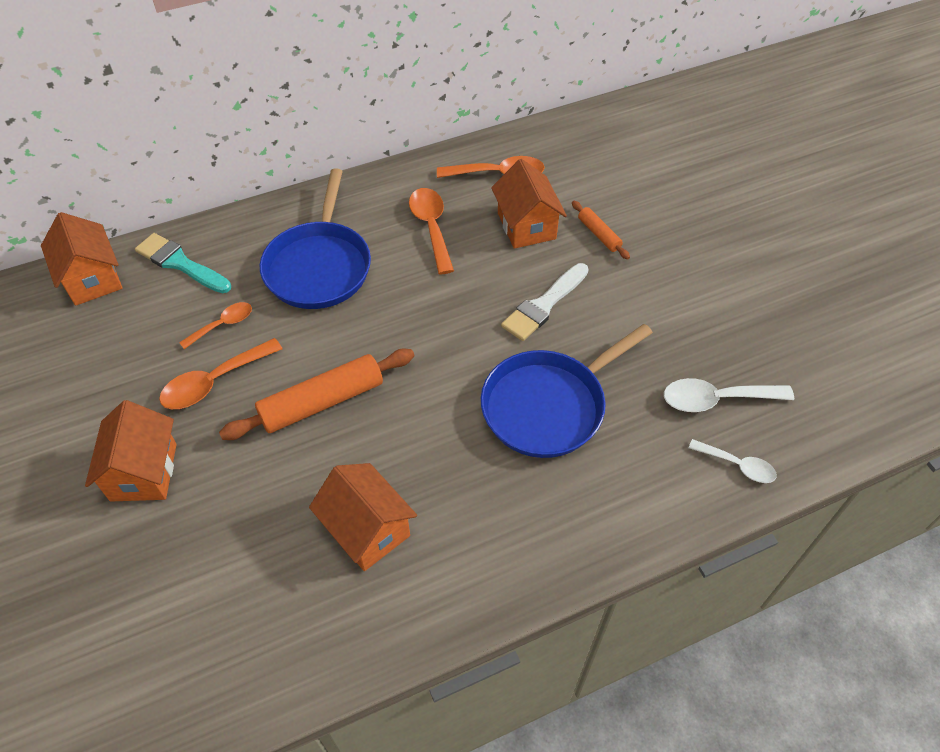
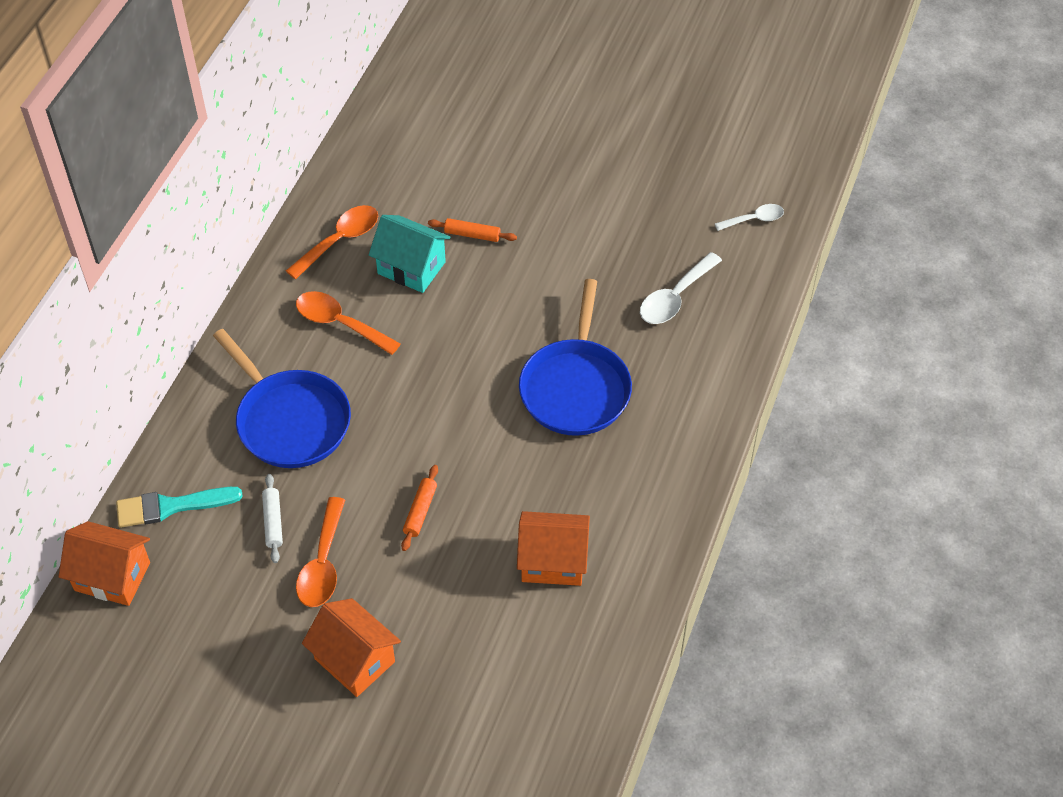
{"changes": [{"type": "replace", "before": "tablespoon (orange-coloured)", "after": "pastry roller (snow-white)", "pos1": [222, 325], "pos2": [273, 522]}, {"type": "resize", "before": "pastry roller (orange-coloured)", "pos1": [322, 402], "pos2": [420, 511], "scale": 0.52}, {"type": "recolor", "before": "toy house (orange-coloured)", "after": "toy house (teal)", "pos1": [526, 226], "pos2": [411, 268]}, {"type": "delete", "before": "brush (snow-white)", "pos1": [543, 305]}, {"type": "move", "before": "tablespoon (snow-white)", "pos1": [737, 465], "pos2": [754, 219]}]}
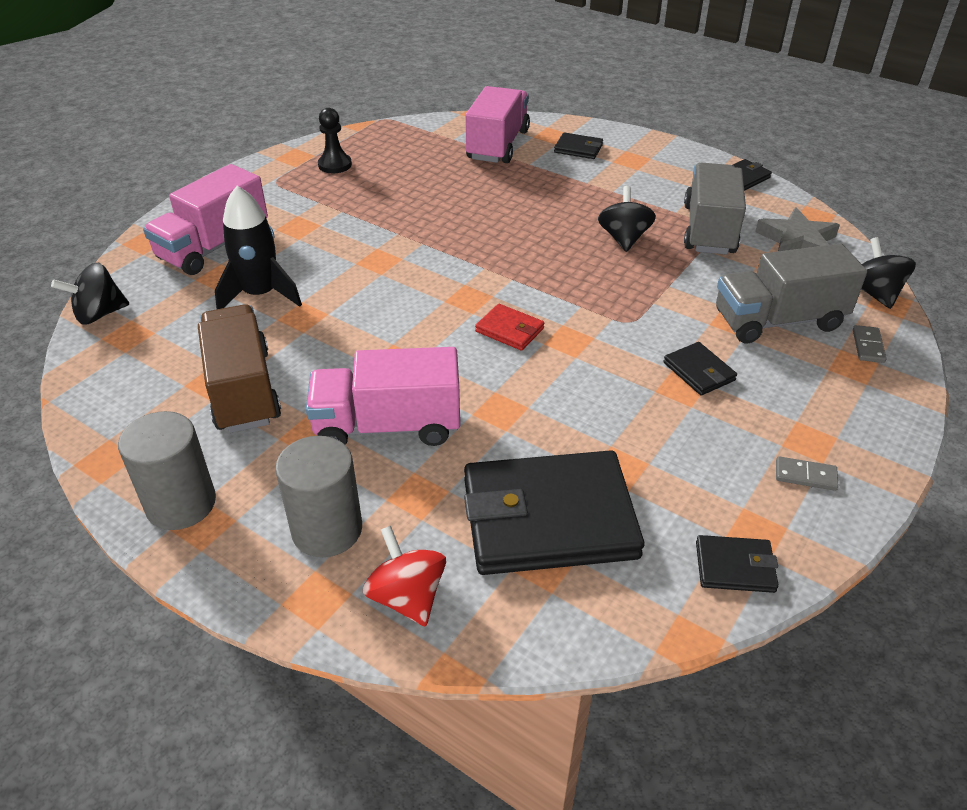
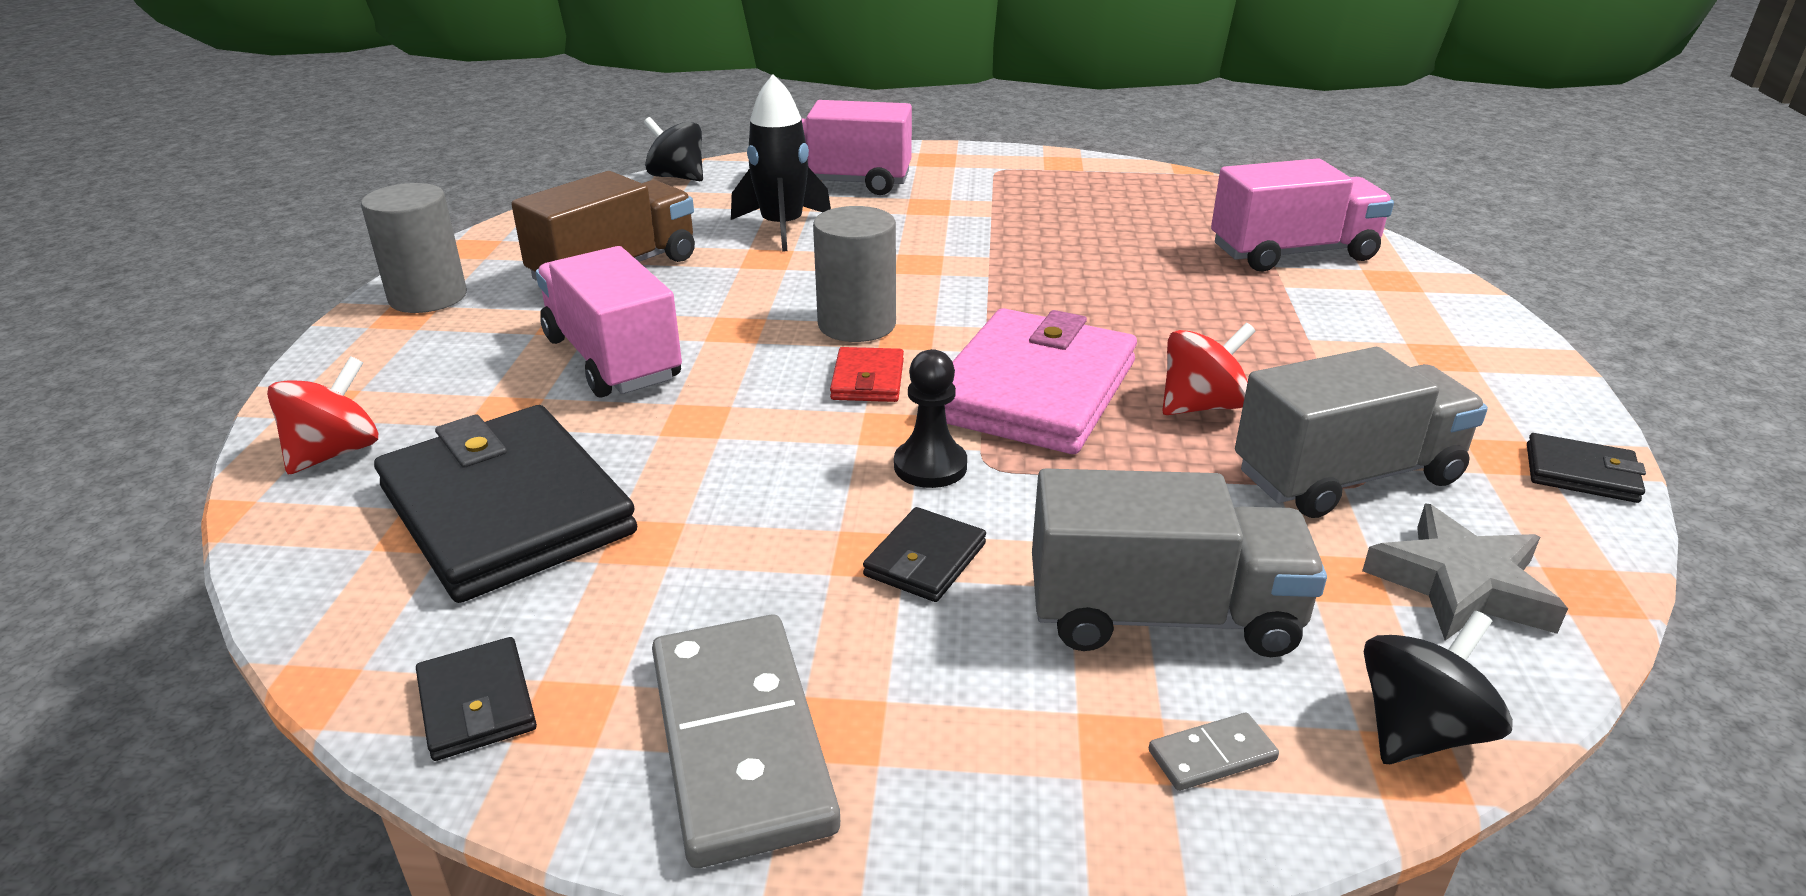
{"changes": [{"type": "move", "before": "cylinder shape (ash-grey)", "pos1": [327, 529], "pos2": [857, 324]}, {"type": "move", "before": "game pawn (black)", "pos1": [335, 165], "pos2": [930, 466]}, {"type": "delete", "before": "billfold (black)", "pos1": [578, 149]}, {"type": "recolor", "before": "spinning top (black)", "after": "spinning top (red)", "pos1": [624, 238], "pos2": [1201, 406]}, {"type": "rotate", "before": "truck (ash-grey)", "pos1": [778, 321], "pos2": [1162, 615], "turn": 135}, {"type": "resize", "before": "domino piece (ash-grey)", "pos1": [805, 476], "pos2": [739, 741], "scale": 2.46}, {"type": "insert", "after": "billfold (rose-pink)", "pos2": [1034, 390]}]}
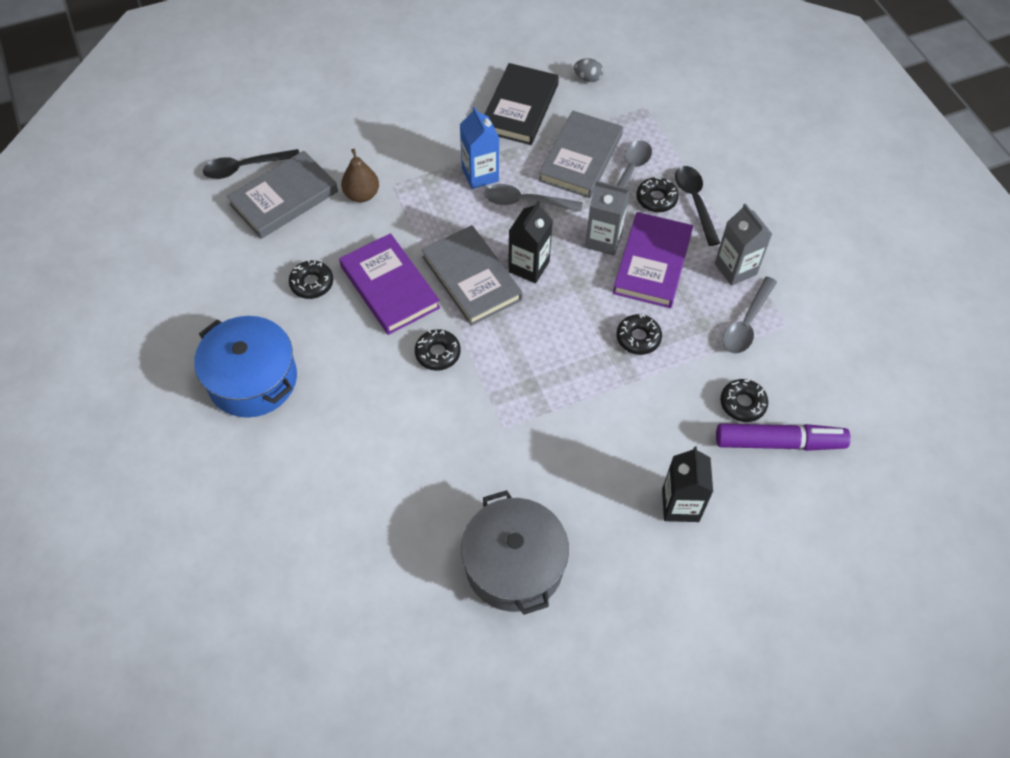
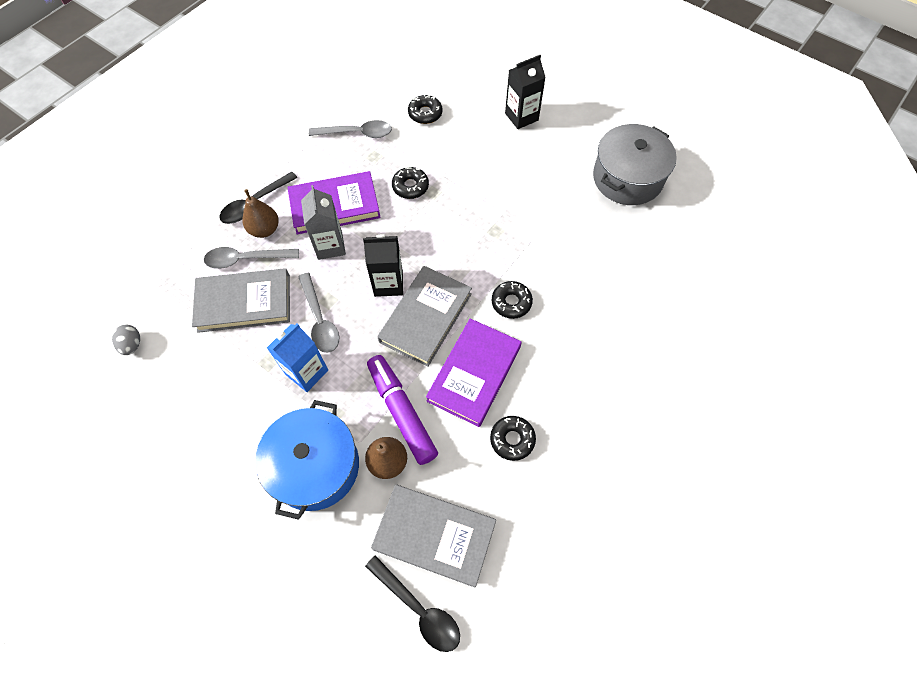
{"changes": [{"type": "move", "before": "stockpot (blue)", "pos1": [252, 379], "pos2": [315, 466]}, {"type": "delete", "before": "hardcover (black)", "pos1": [520, 108]}, {"type": "replace", "before": "glazed donut (black)", "after": "pear fruit (dark brown)", "pos1": [656, 199], "pos2": [265, 230]}, {"type": "delete", "before": "juice carton (ash-grey)", "pos1": [735, 269]}, {"type": "move", "before": "marker pen (royal purple)", "pos1": [779, 443], "pos2": [402, 411]}]}
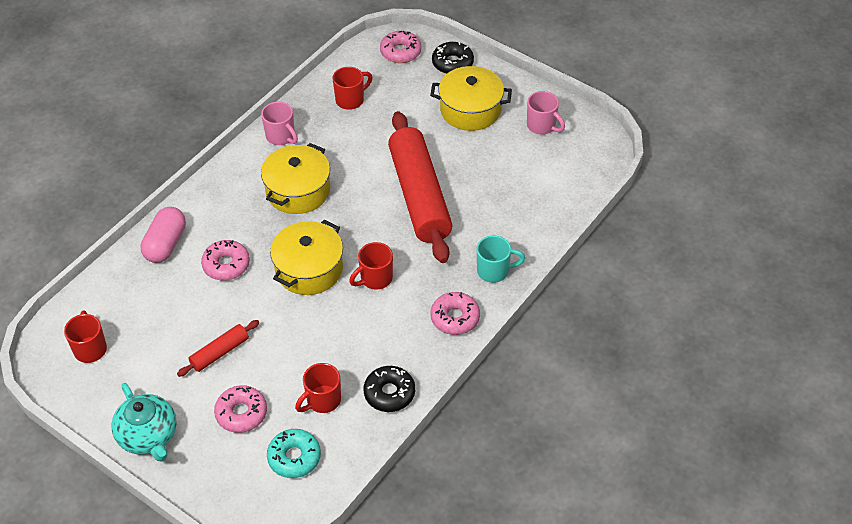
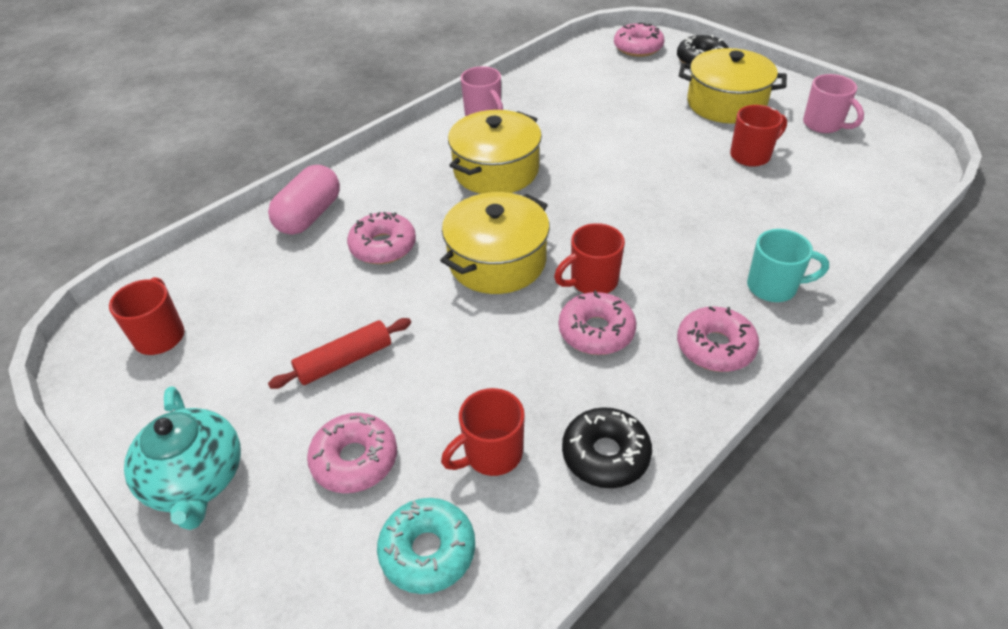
{"changes": [{"type": "move", "before": "coffee mug (red)", "pos1": [351, 100], "pos2": [751, 155]}, {"type": "delete", "before": "pastry roller (red)", "pos1": [420, 196]}, {"type": "insert", "after": "glazed donut (rose-pink)", "pos2": [596, 331]}]}
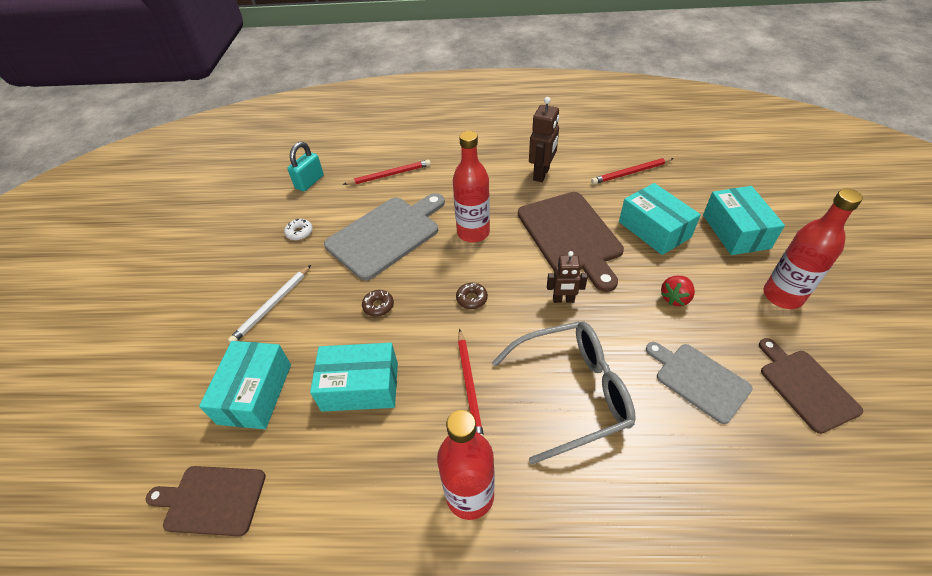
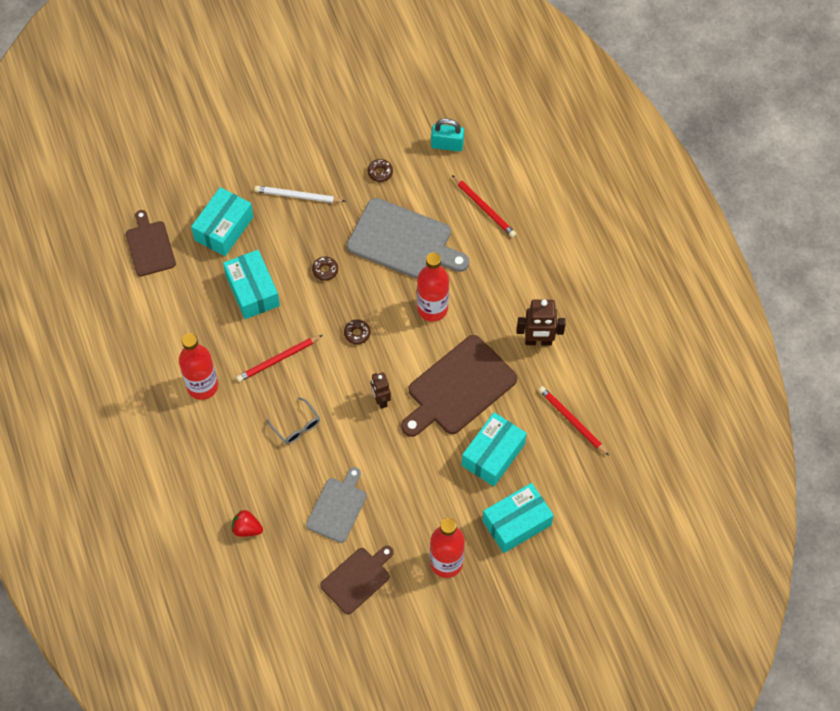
{"changes": [{"type": "rotate", "before": "box (teal)", "pos1": [255, 393], "pos2": [224, 228], "turn": -45}, {"type": "recolor", "before": "glazed donut (snow-white)", "after": "glazed donut (dark brown)", "pos1": [299, 232], "pos2": [380, 172]}, {"type": "resize", "before": "glasses (ash-grey)", "pos1": [571, 393], "pos2": [296, 426], "scale": 0.49}, {"type": "move", "before": "berry (red)", "pos1": [675, 298], "pos2": [247, 528]}]}
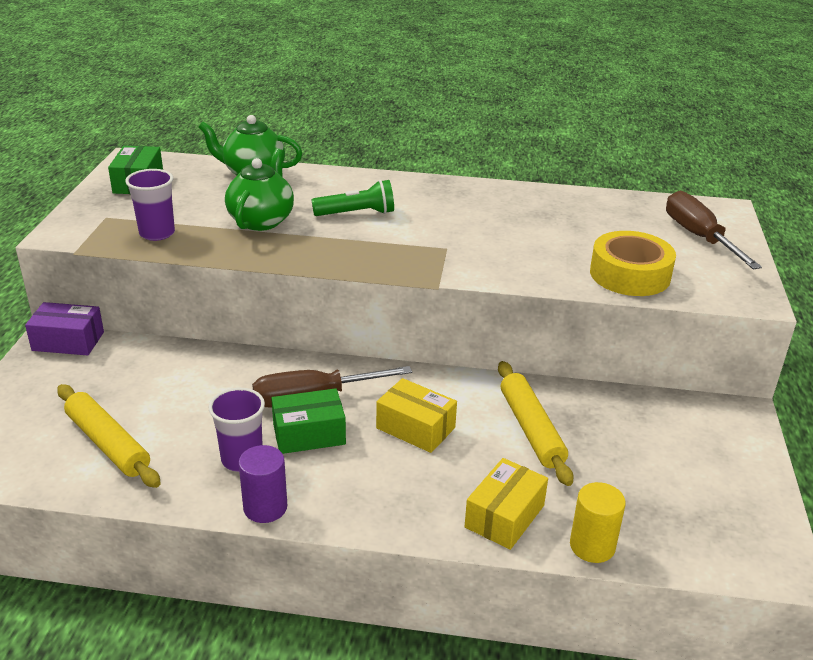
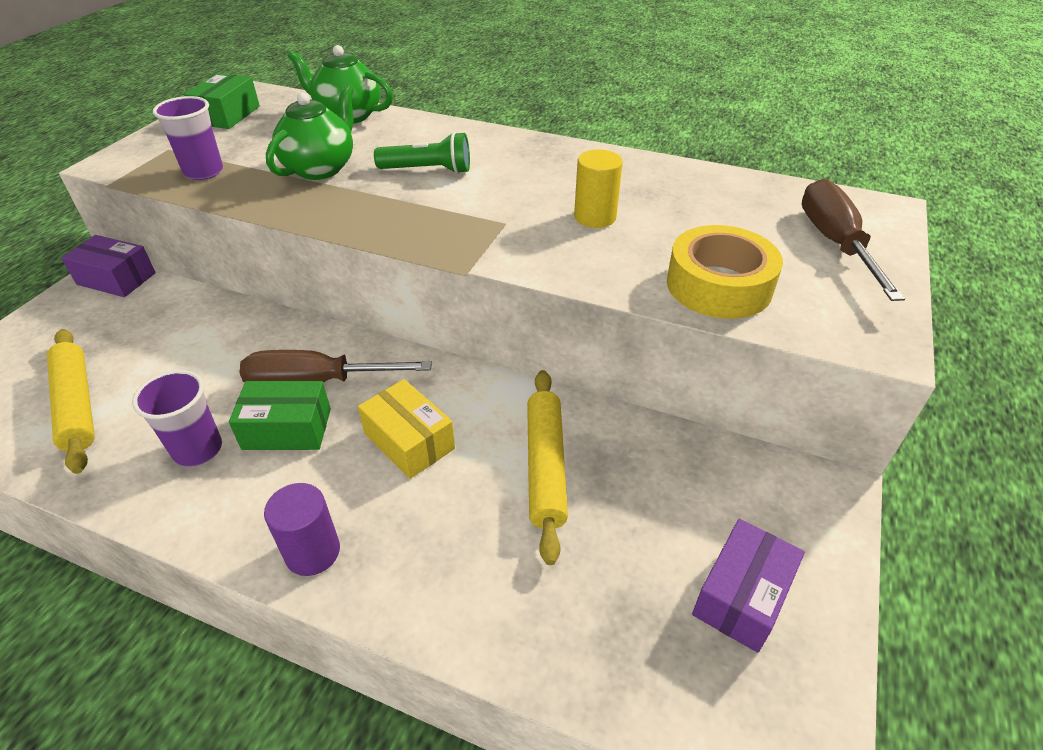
{"changes": [{"type": "move", "before": "cylinder shape (royal purple)", "pos1": [265, 507], "pos2": [312, 552]}, {"type": "delete", "before": "box (bright yellow)", "pos1": [504, 516]}, {"type": "move", "before": "cylinder shape (bright yellow)", "pos1": [592, 546], "pos2": [595, 217]}, {"type": "insert", "after": "box (royal purple)", "pos2": [742, 595]}]}
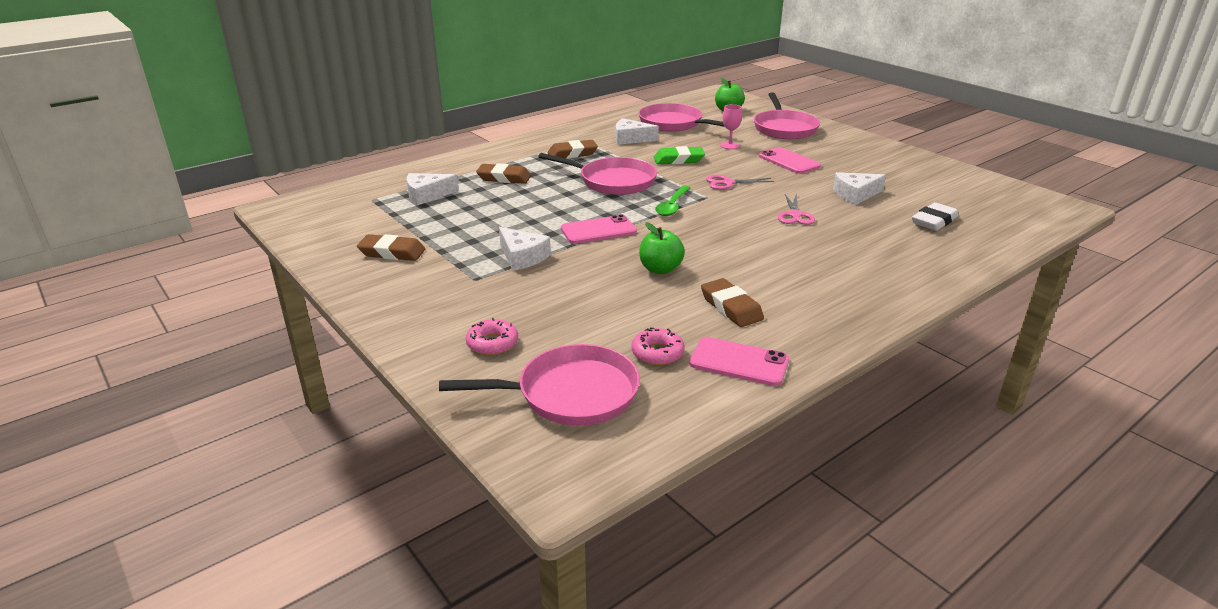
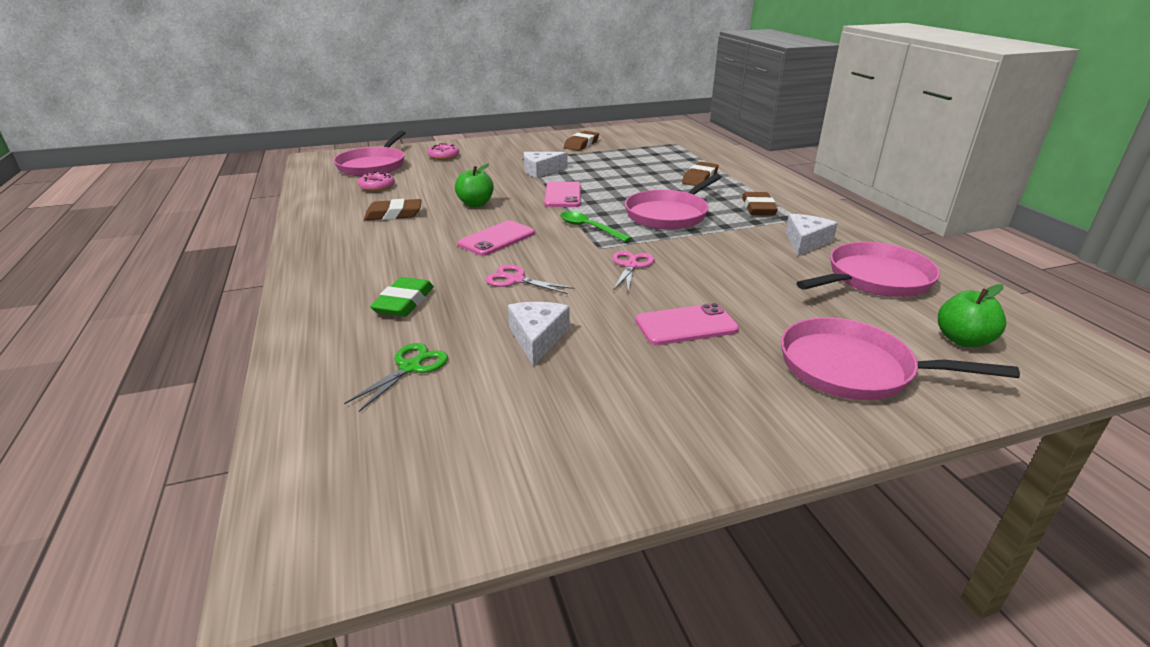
{"changes": [{"type": "delete", "before": "piece of cheese (snow-white)", "pos1": [427, 195]}, {"type": "move", "before": "gum eraser (green)", "pos1": [678, 160], "pos2": [404, 302]}, {"type": "move", "before": "phone (rose-pink)", "pos1": [739, 362], "pos2": [497, 239]}, {"type": "delete", "before": "chalice (rose-pink)", "pos1": [729, 146]}, {"type": "replace", "before": "gum eraser (snow-white)", "after": "shears (green)", "pos1": [934, 221], "pos2": [410, 367]}]}
